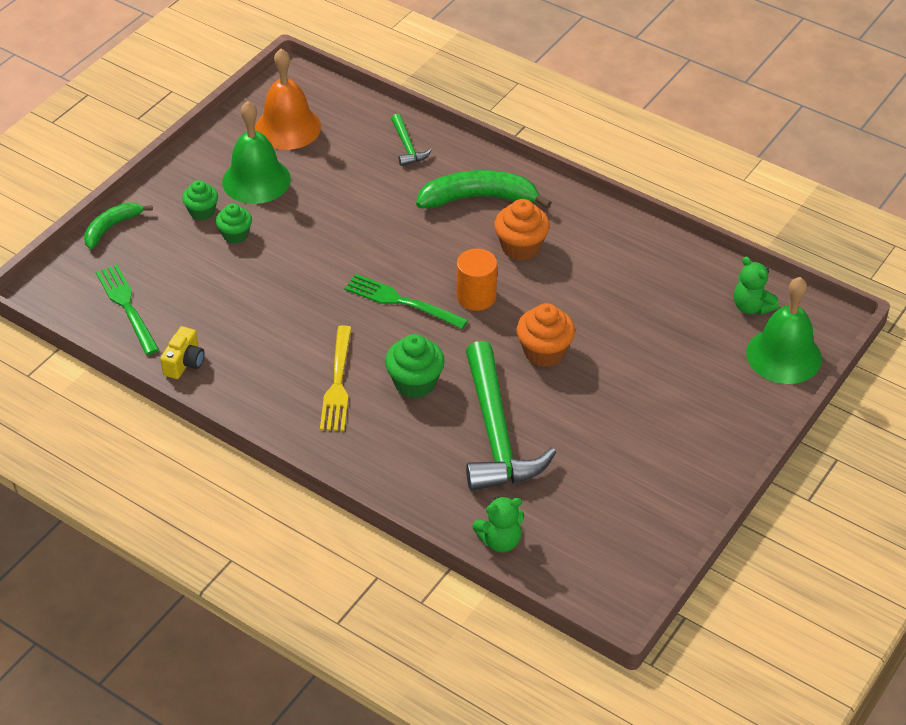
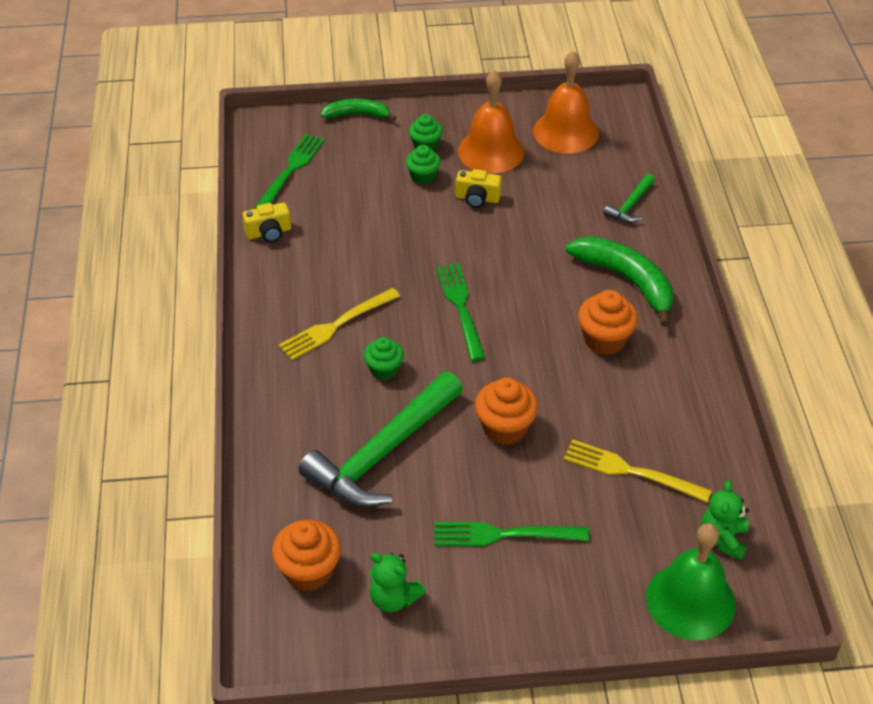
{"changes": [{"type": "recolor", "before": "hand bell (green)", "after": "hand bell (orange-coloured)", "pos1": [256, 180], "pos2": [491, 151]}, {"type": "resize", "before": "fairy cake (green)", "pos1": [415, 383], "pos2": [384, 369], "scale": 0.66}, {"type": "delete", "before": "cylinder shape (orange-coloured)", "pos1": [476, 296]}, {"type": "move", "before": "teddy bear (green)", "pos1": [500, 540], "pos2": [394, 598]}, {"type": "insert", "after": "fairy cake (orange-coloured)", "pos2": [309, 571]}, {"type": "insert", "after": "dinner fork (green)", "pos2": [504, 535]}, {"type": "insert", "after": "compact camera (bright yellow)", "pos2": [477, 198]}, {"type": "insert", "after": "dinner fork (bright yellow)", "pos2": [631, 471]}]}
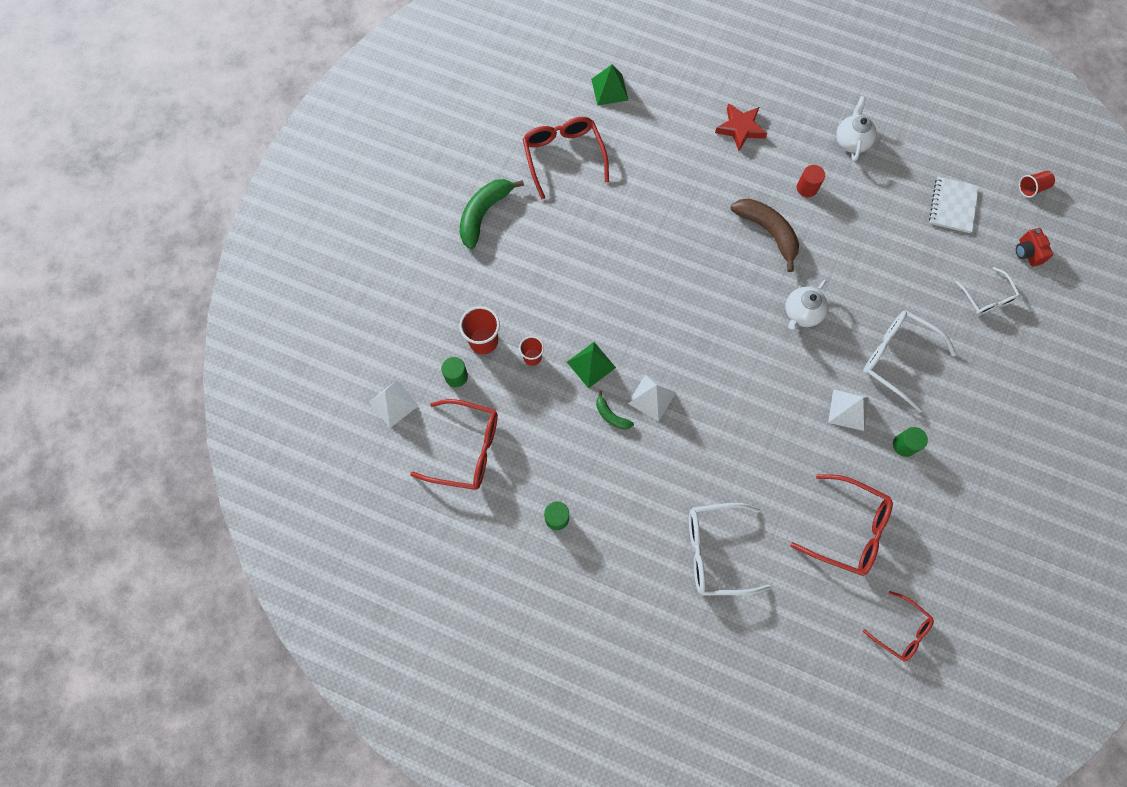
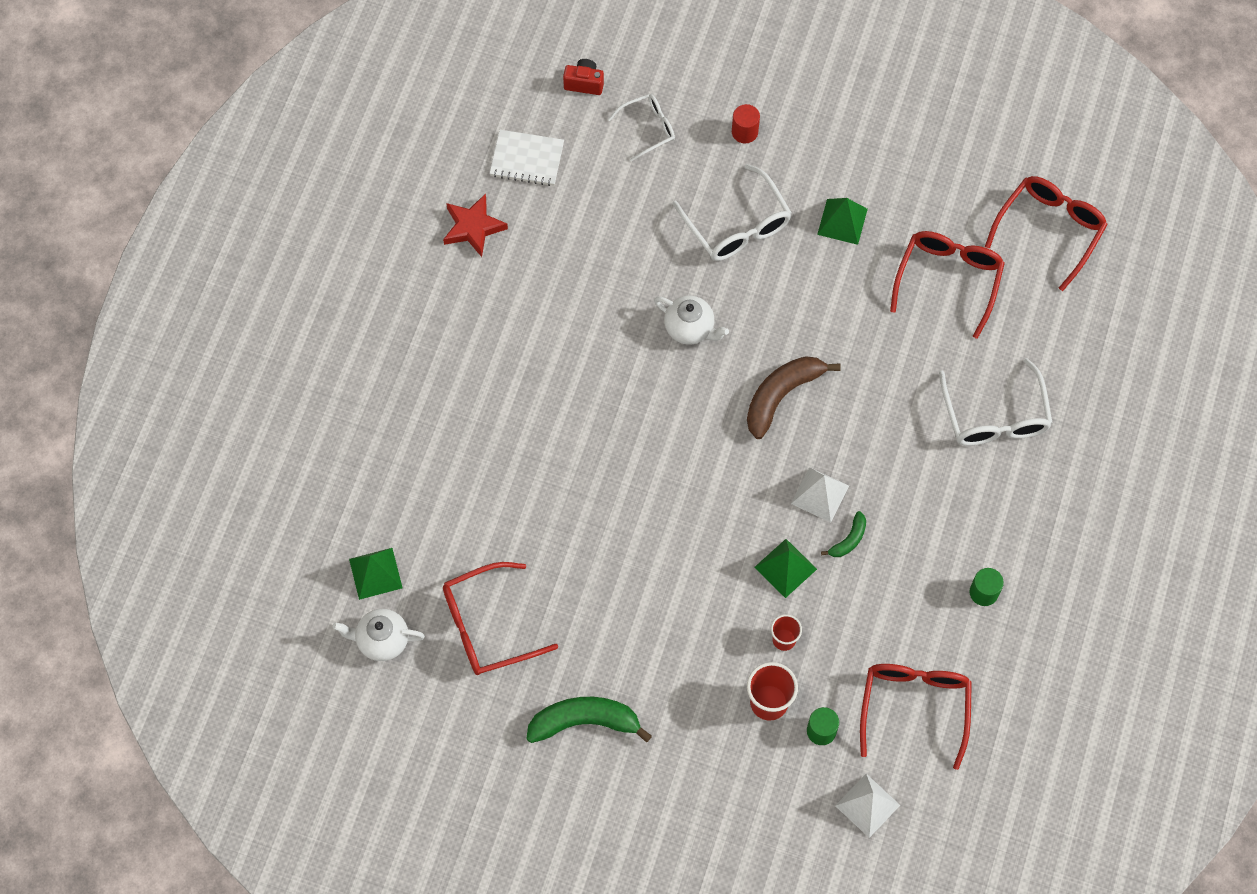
{"changes": [{"type": "rotate", "before": "banana (green)", "pos1": [484, 214], "pos2": [585, 722], "turn": 150}, {"type": "move", "before": "five-pointed star (red)", "pos1": [740, 128], "pos2": [473, 227]}, {"type": "move", "before": "banana (dark brown)", "pos1": [768, 232], "pos2": [782, 396]}, {"type": "move", "before": "cylinder shape (red)", "pos1": [807, 188], "pos2": [744, 132]}, {"type": "delete", "before": "pyramid (snow-white)", "pos1": [848, 410]}, {"type": "move", "before": "china teapot (snow-white)", "pos1": [851, 141], "pos2": [382, 640]}, {"type": "rotate", "before": "glasses (snow-white)", "pos1": [897, 359], "pos2": [737, 225], "turn": -60}, {"type": "resize", "before": "glasses (red)", "pos1": [901, 630], "pos2": [1049, 230], "scale": 1.63}, {"type": "replace", "before": "cylinder shape (green)", "after": "pyramid (green)", "pos1": [904, 445], "pos2": [842, 221]}, {"type": "rotate", "before": "compact camera (red)", "pos1": [1027, 252], "pos2": [584, 83], "turn": -150}, {"type": "delete", "before": "cup (red)", "pos1": [1032, 188]}]}
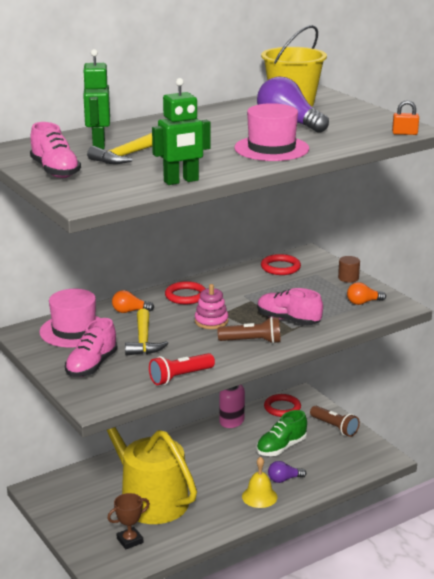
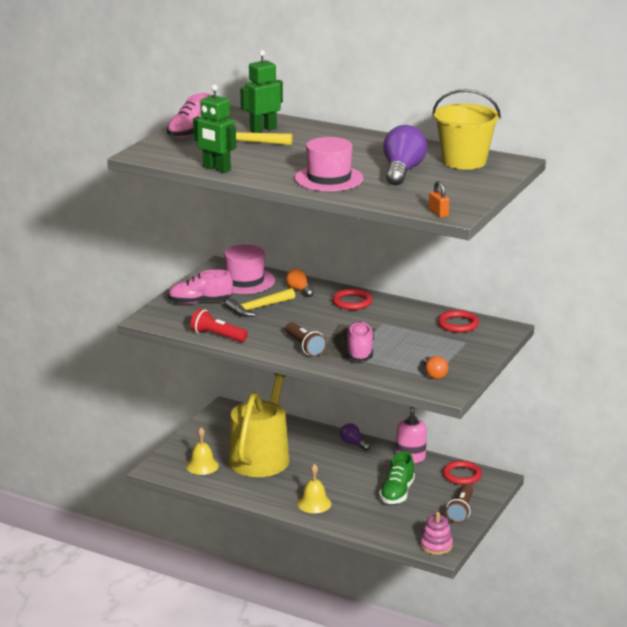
{"changes": [{"type": "replace", "before": "award cup (dark brown)", "after": "hand bell (bright yellow)", "pos1": [130, 540], "pos2": [202, 466]}, {"type": "move", "before": "stacking rings (rose-pink)", "pos1": [211, 321], "pos2": [436, 545]}, {"type": "rotate", "before": "lace-up shoe (green)", "pos1": [281, 447], "pos2": [397, 493], "turn": -90}, {"type": "move", "before": "lightbulb (royal purple)", "pos1": [284, 479], "pos2": [353, 443]}, {"type": "delete", "before": "cylinder shape (dark brown)", "pos1": [348, 278]}, {"type": "rotate", "before": "lightbulb (orange-coloured)", "pos1": [363, 302], "pos2": [434, 374], "turn": -150}]}
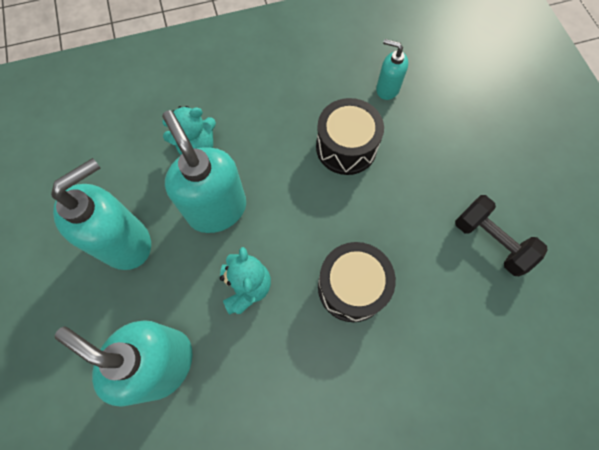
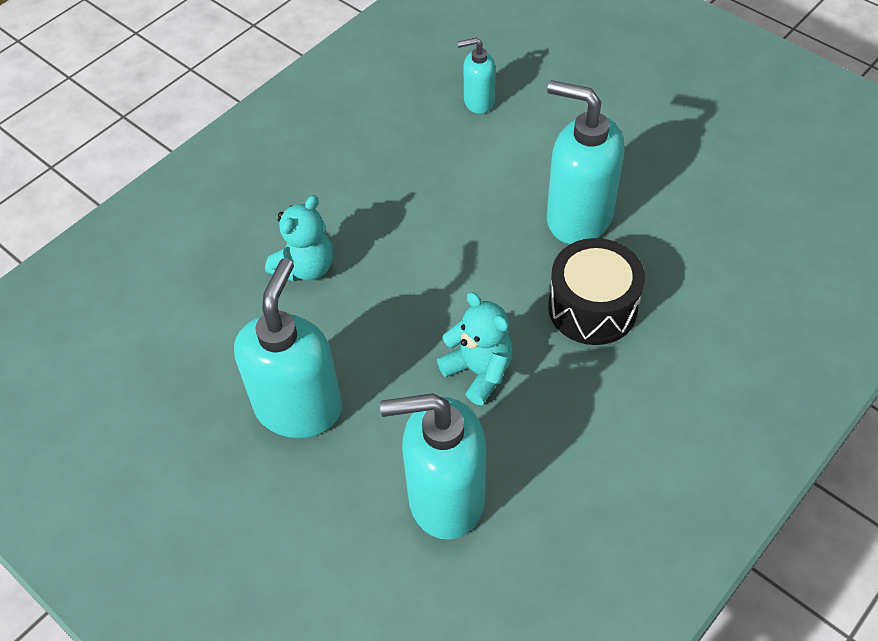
{"changes": [{"type": "move", "before": "soap pump (teal)", "pos1": [217, 209], "pos2": [578, 217]}, {"type": "delete", "before": "toy drum (black)", "pos1": [346, 147]}, {"type": "delete", "before": "free weight (black)", "pos1": [490, 241]}]}
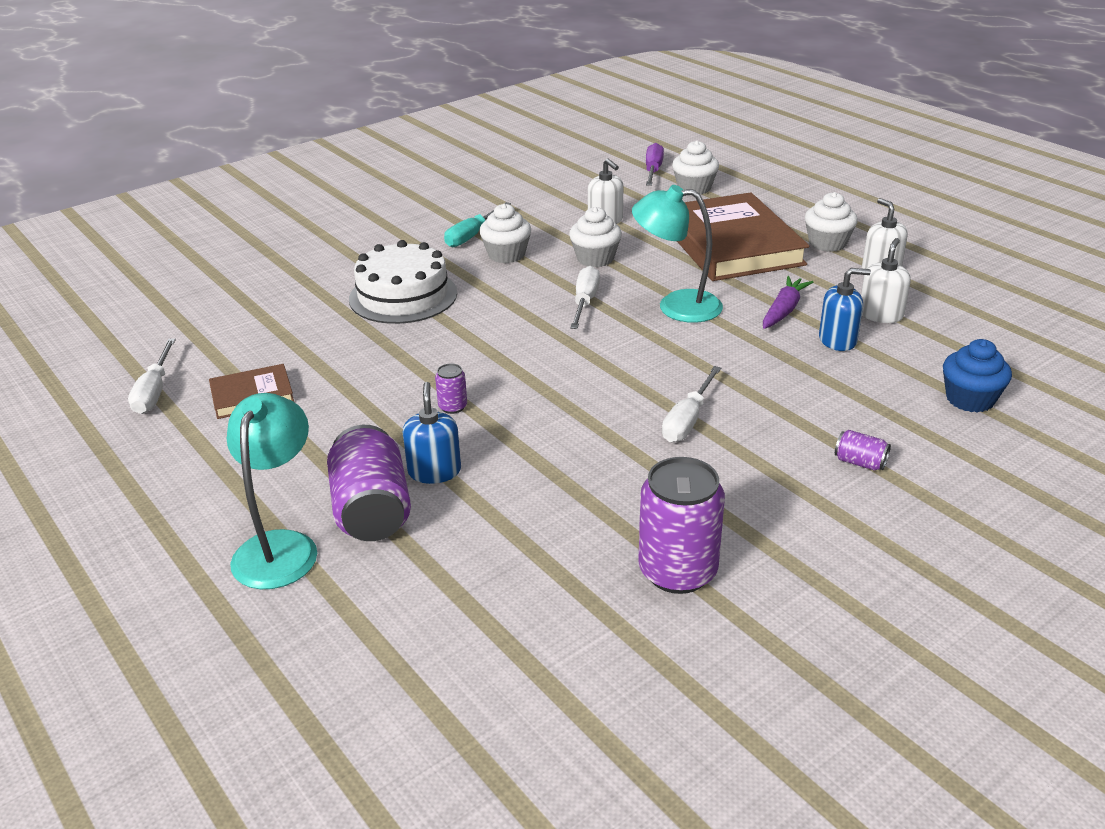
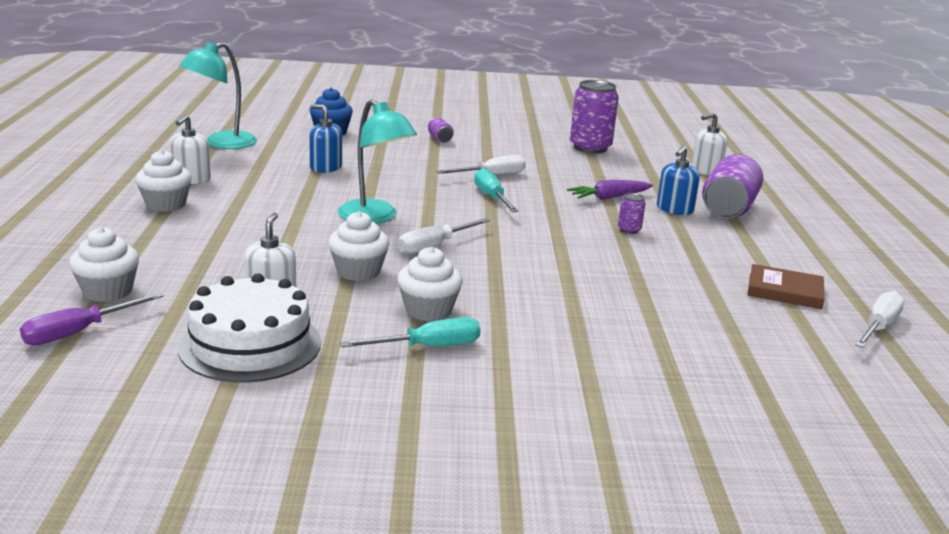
{"changes": [{"type": "move", "before": "lamp (teal)", "pos1": [280, 546], "pos2": [221, 143]}, {"type": "move", "before": "gateau (snow-white)", "pos1": [403, 296], "pos2": [250, 345]}, {"type": "delete", "before": "hardcover (dark brown)", "pos1": [731, 244]}, {"type": "move", "before": "toy carrot (royal purple)", "pos1": [784, 310], "pos2": [609, 197]}, {"type": "move", "before": "soap pump (snow-white)", "pos1": [880, 315], "pos2": [706, 171]}, {"type": "insert", "after": "flat screwdriver (teal)", "pos2": [492, 197]}]}
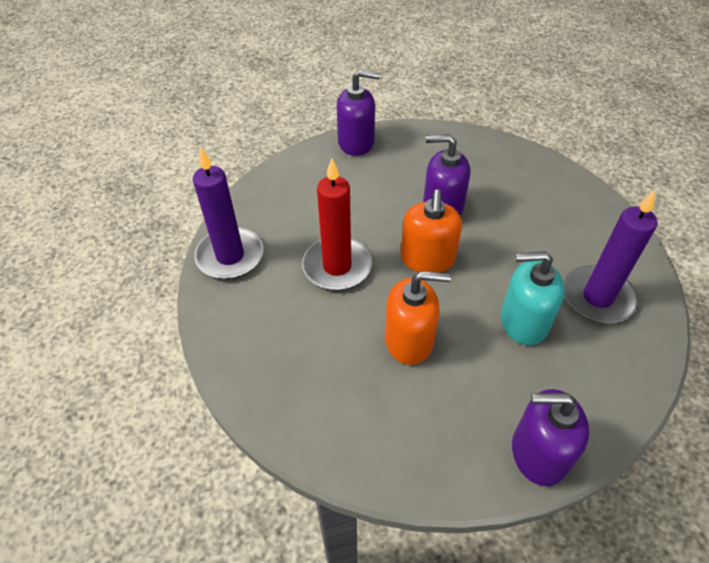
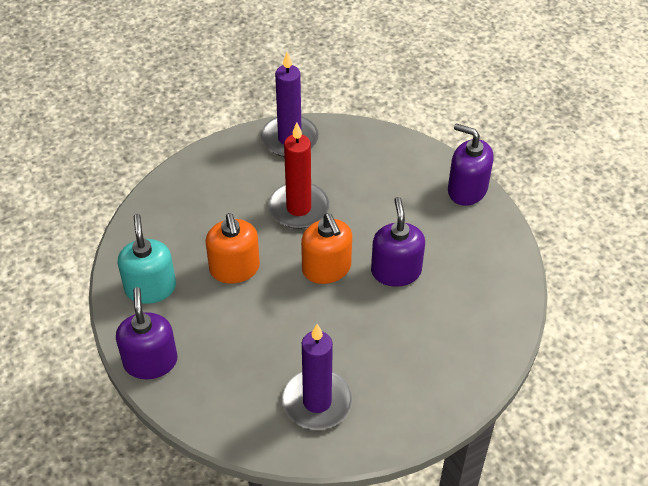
{"changes": [{"type": "rotate", "before": "soap pump (royal purple)", "pos1": [356, 142], "pos2": [467, 190], "turn": 135}, {"type": "rotate", "before": "soap pump (orange-coloured)", "pos1": [427, 259], "pos2": [326, 268], "turn": -105}, {"type": "move", "before": "soap pump (teal)", "pos1": [523, 322], "pos2": [150, 288]}]}
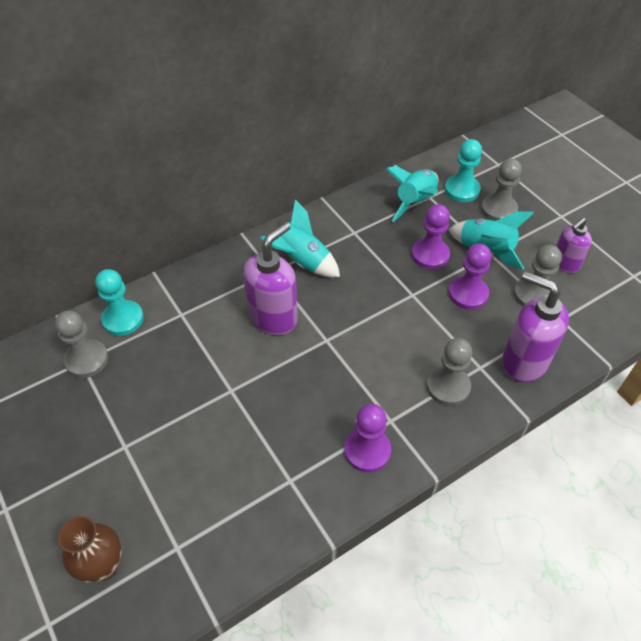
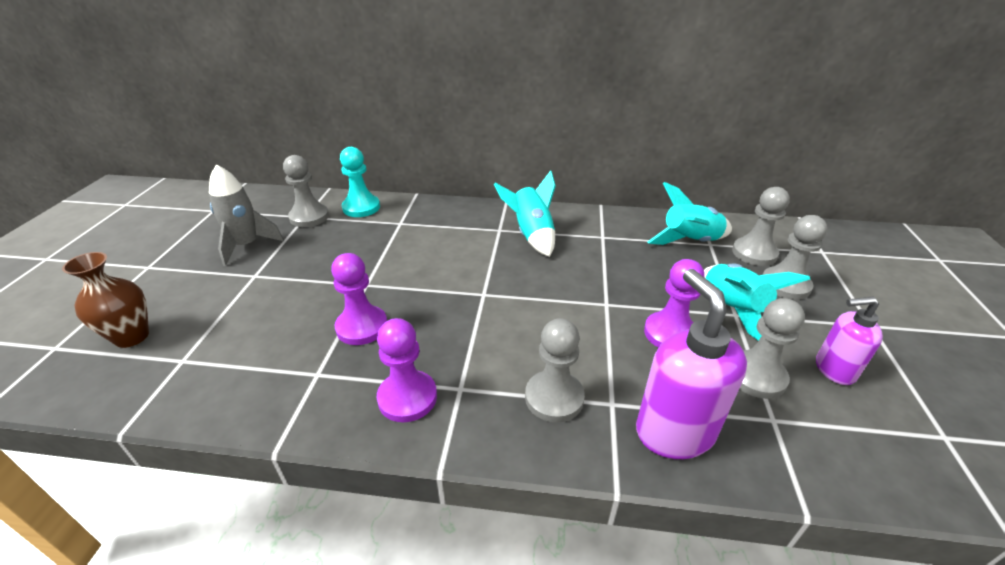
{"changes": [{"type": "delete", "before": "soap pump (royal purple)", "pos1": [273, 317]}, {"type": "move", "before": "game pawn (royal purple)", "pos1": [430, 255], "pos2": [362, 327]}, {"type": "recolor", "before": "game pawn (teal)", "after": "game pawn (ash-grey)", "pos1": [462, 190], "pos2": [754, 253]}, {"type": "insert", "after": "rocket (ash-grey)", "pos2": [247, 246]}]}
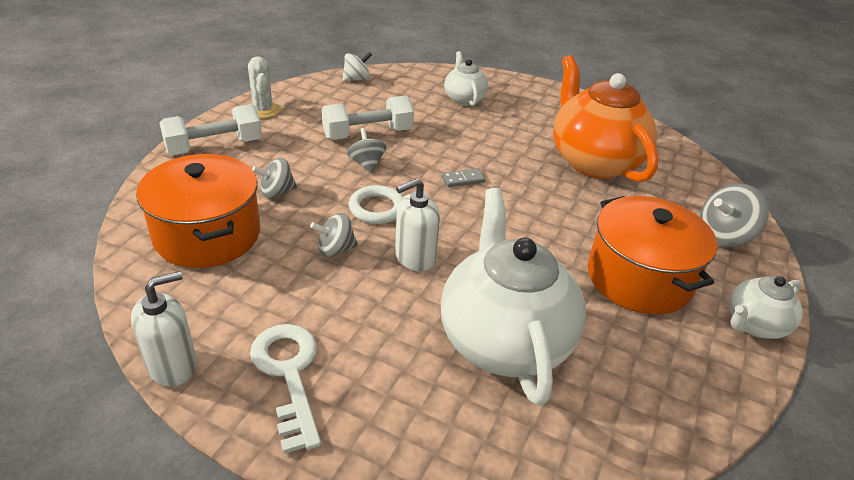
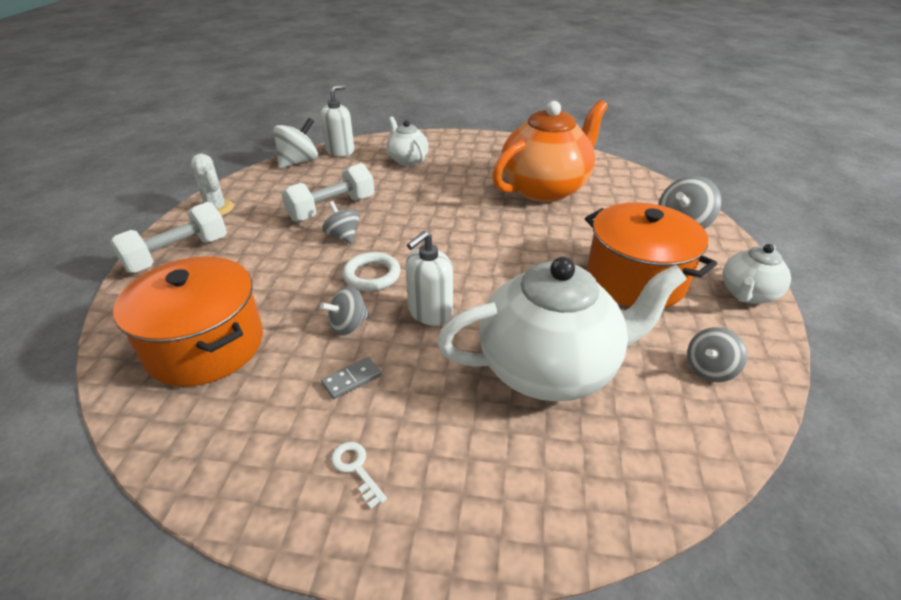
{"changes": [{"type": "move", "before": "soap pump (snow-white)", "pos1": [173, 365], "pos2": [340, 151]}, {"type": "resize", "before": "key (snow-white)", "pos1": [289, 374], "pos2": [356, 469], "scale": 0.47}, {"type": "move", "before": "spinning top (ash-grey)", "pos1": [277, 192], "pos2": [709, 369]}, {"type": "resize", "before": "spinning top (snow-white)", "pos1": [356, 79], "pos2": [299, 162], "scale": 1.51}, {"type": "rotate", "before": "china teapot (snow-white)", "pos1": [503, 340], "pos2": [550, 368], "turn": 105}, {"type": "move", "before": "domino piece (ash-grey)", "pos1": [463, 180], "pos2": [352, 380]}, {"type": "rotate", "before": "china teapot (orange-coloured)", "pos1": [593, 161], "pos2": [545, 189], "turn": 90}]}
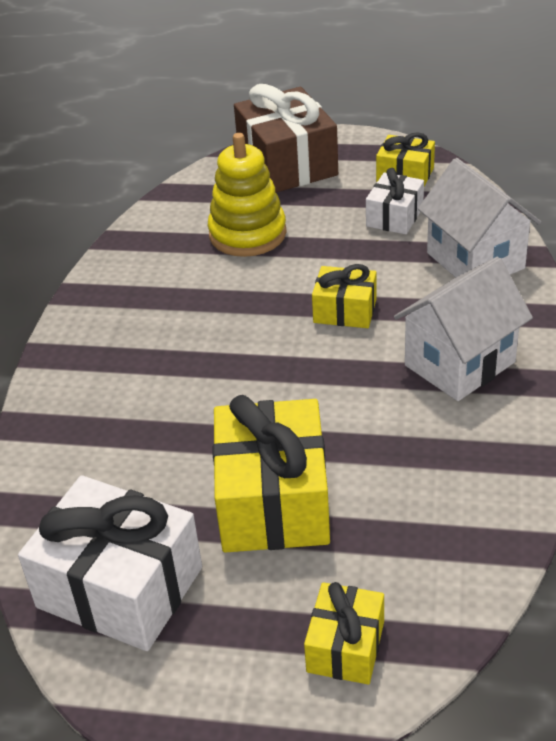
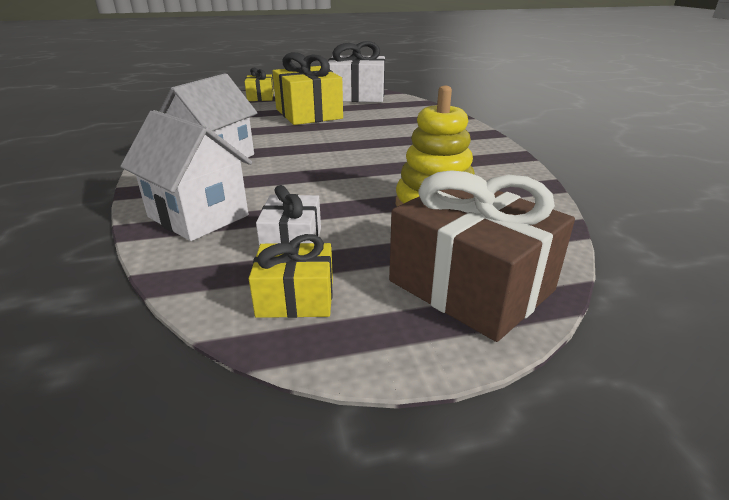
{"changes": [{"type": "delete", "before": "gift (bright yellow)", "pos1": [345, 311]}]}
